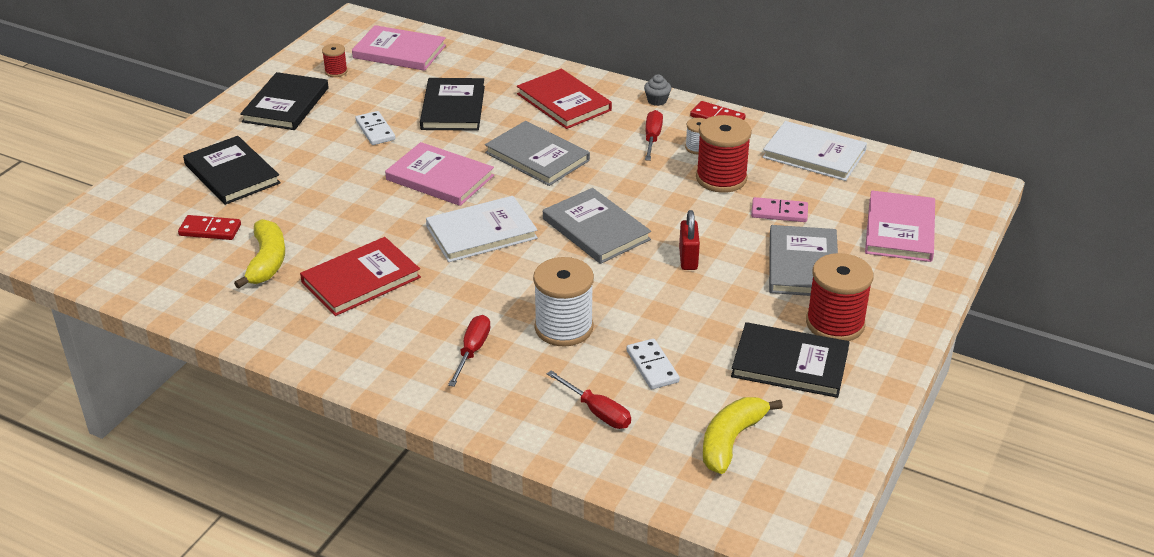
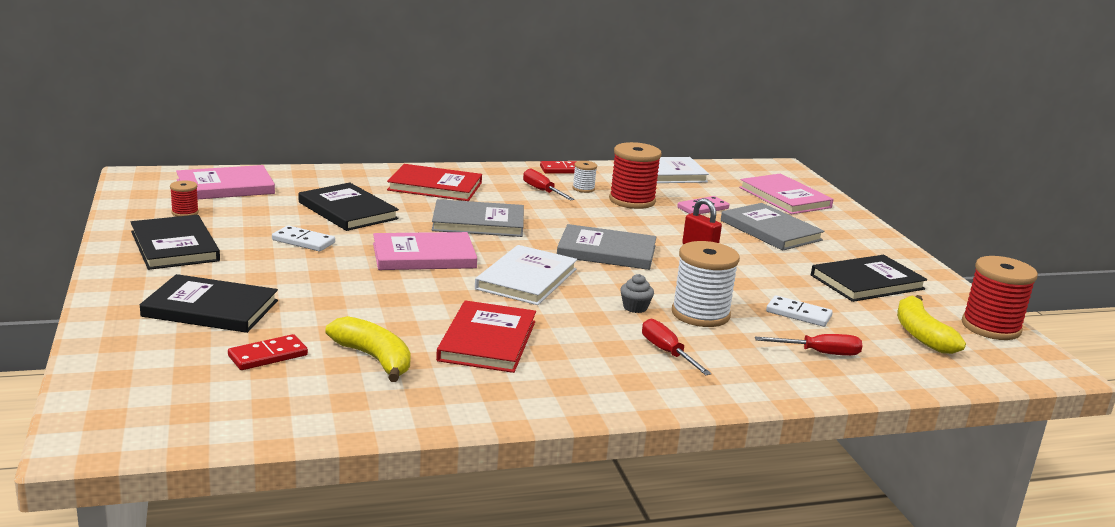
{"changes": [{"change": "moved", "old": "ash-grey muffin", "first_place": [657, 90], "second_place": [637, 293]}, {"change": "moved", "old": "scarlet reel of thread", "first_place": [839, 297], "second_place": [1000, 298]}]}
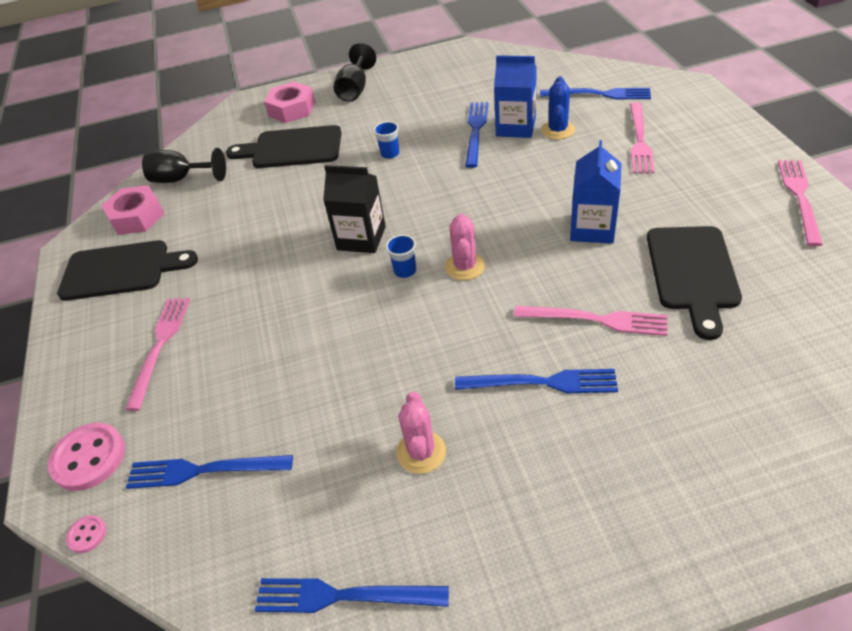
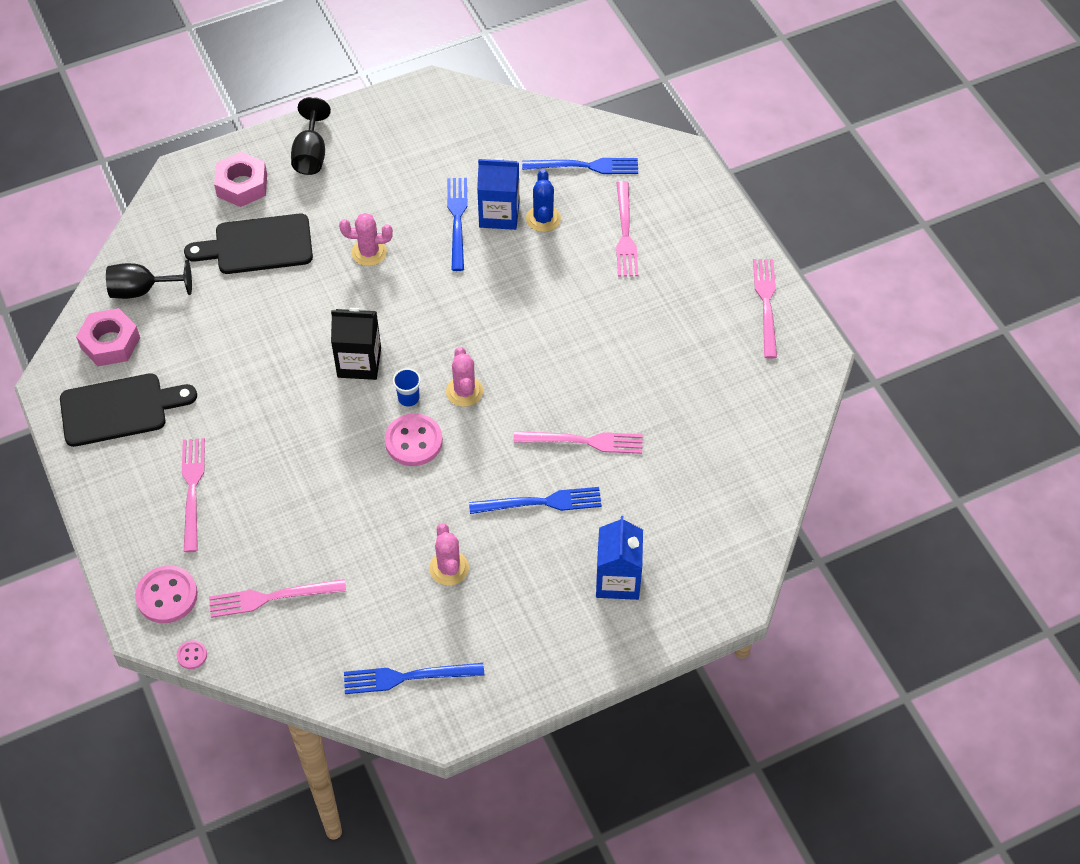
{"changes": [{"change": "recoloured", "old": "blue dinner fork", "new": "rosy dinner fork", "first_place": [209, 472], "second_place": [277, 598]}, {"change": "replaced", "old": "blue tumbler", "new": "rosy cactus", "first_place": [386, 140], "second_place": [366, 239]}, {"change": "moved", "old": "blue milk carton", "first_place": [595, 192], "second_place": [619, 558]}, {"change": "removed", "old": "jet-black cutting board", "first_place": [694, 283]}, {"change": "added", "new": "rosy sewing button", "second_place": [414, 439]}]}
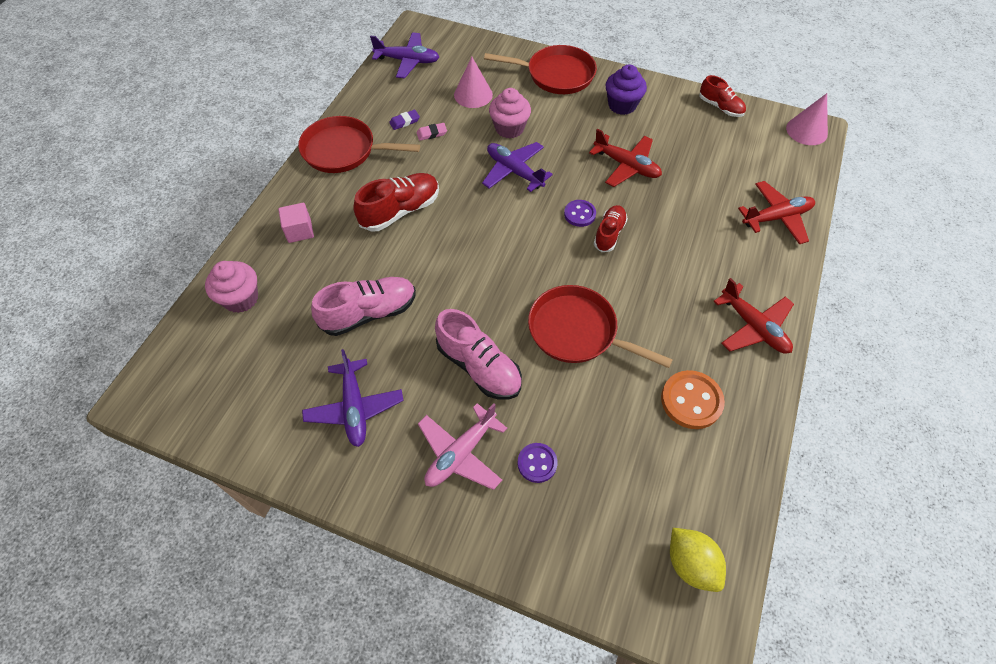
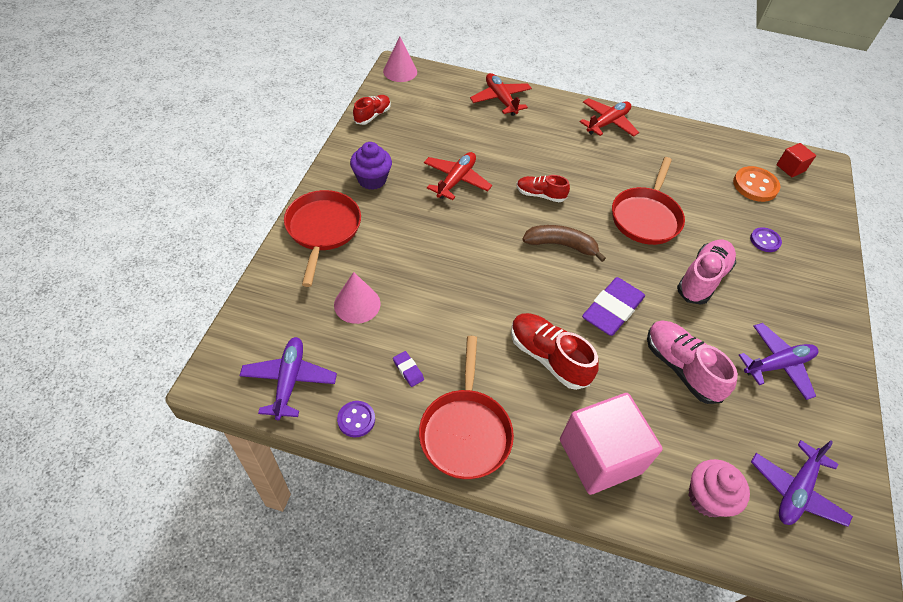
{"changes": [{"change": "resized", "old": "rosy block", "first_place": [296, 223], "second_place": [611, 444], "factor": 2.1}, {"change": "removed", "old": "rosy eraser", "first_place": [431, 132]}, {"change": "removed", "old": "rosy plane", "first_place": [462, 446]}, {"change": "moved", "old": "royal purple plane", "first_place": [517, 167], "second_place": [802, 483]}, {"change": "removed", "old": "rosy muffin", "first_place": [510, 113]}, {"change": "moved", "old": "royal purple sewing button", "first_place": [580, 213], "second_place": [356, 419]}, {"change": "moved", "old": "bright orange sewing button", "first_place": [693, 399], "second_place": [756, 184]}, {"change": "replaced", "old": "bright yellow citrus fruit", "new": "scarlet block", "first_place": [698, 560], "second_place": [796, 160]}, {"change": "added", "new": "dark brown banana", "second_place": [564, 243]}, {"change": "added", "new": "royal purple eraser", "second_place": [613, 306]}]}
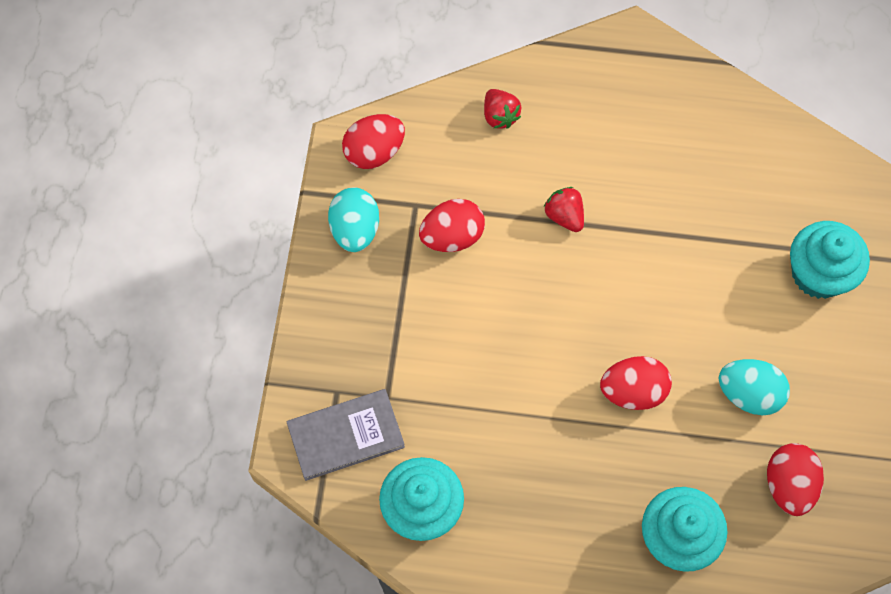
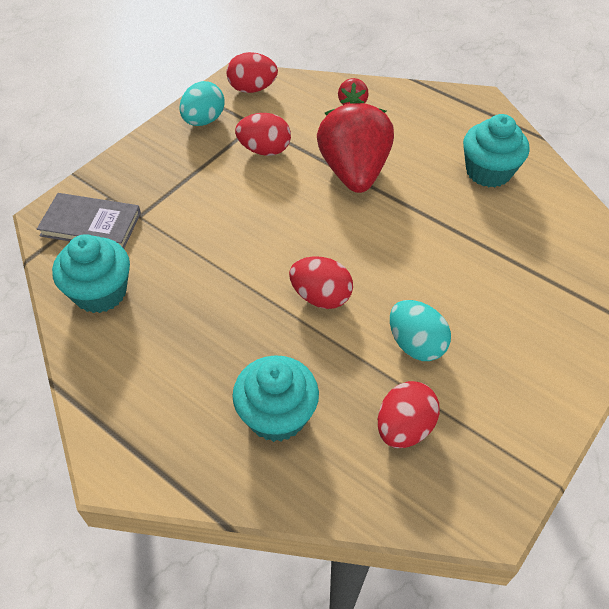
{"changes": [{"change": "resized", "old": "scarlet berry", "first_place": [564, 209], "second_place": [355, 146], "factor": 2.28}, {"change": "moved", "old": "teal muffin", "first_place": [830, 260], "second_place": [496, 150]}]}
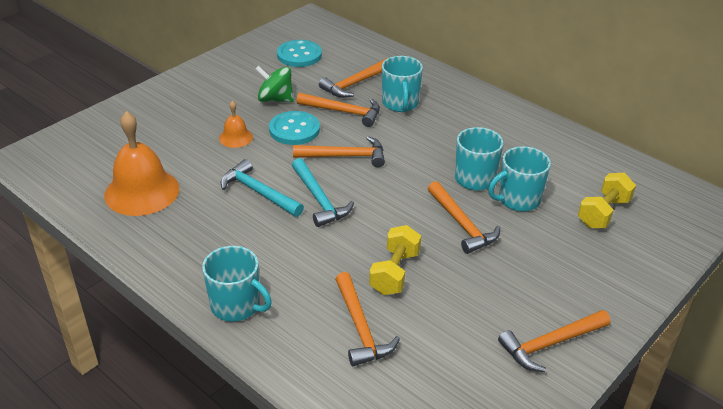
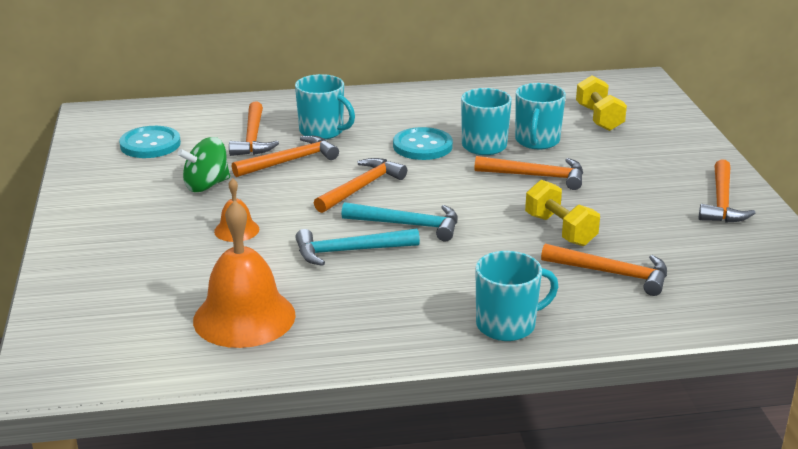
{"changes": [{"change": "moved", "old": "teal sewing button", "first_place": [294, 128], "second_place": [423, 143]}]}
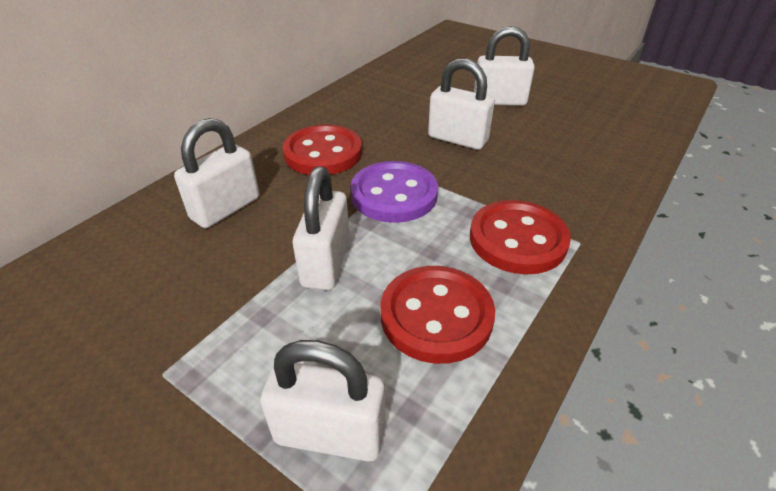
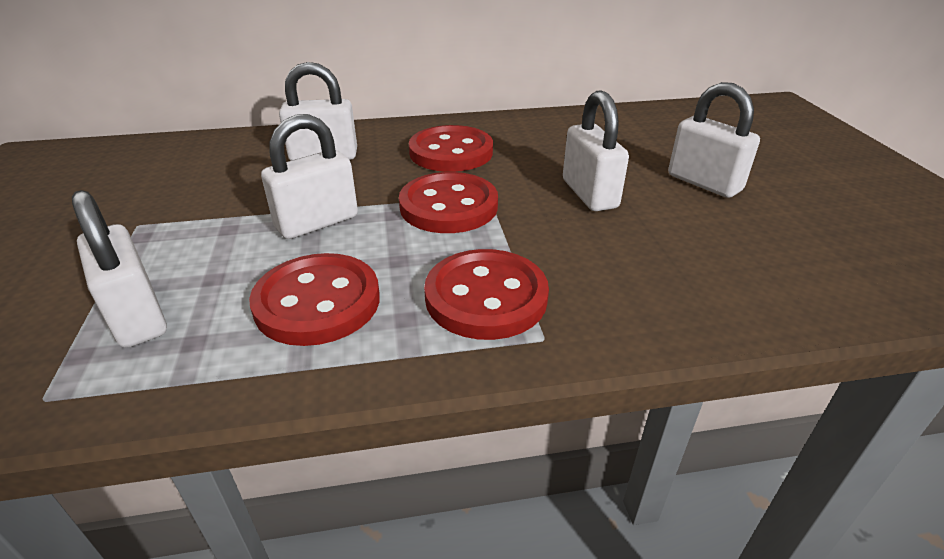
{"changes": [{"change": "recoloured", "old": "royal purple sewing button", "new": "scarlet sewing button", "first_place": [394, 192], "second_place": [448, 202]}]}
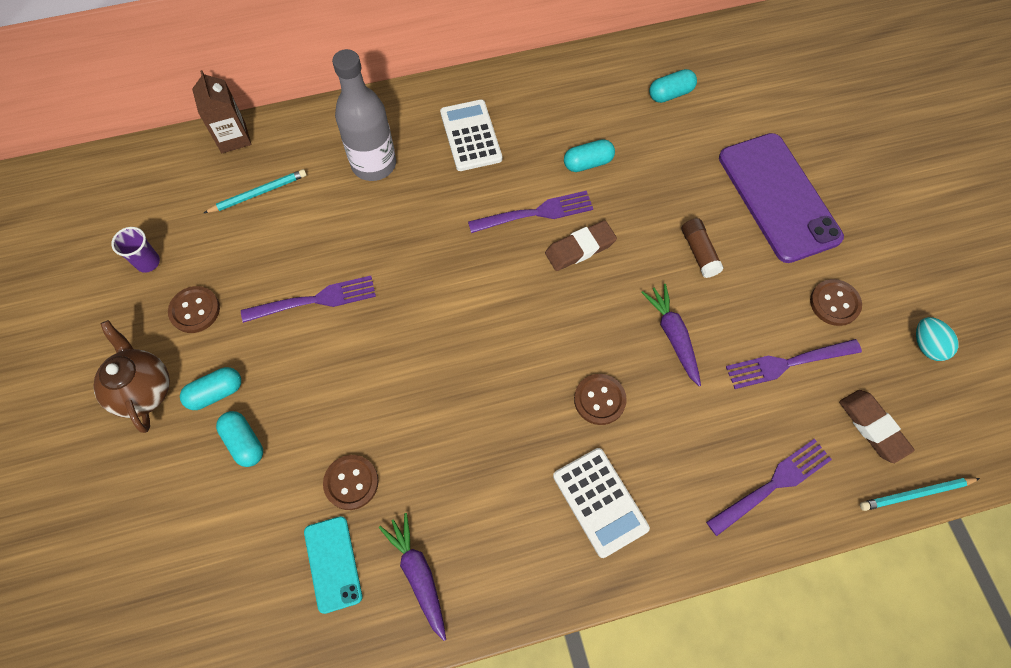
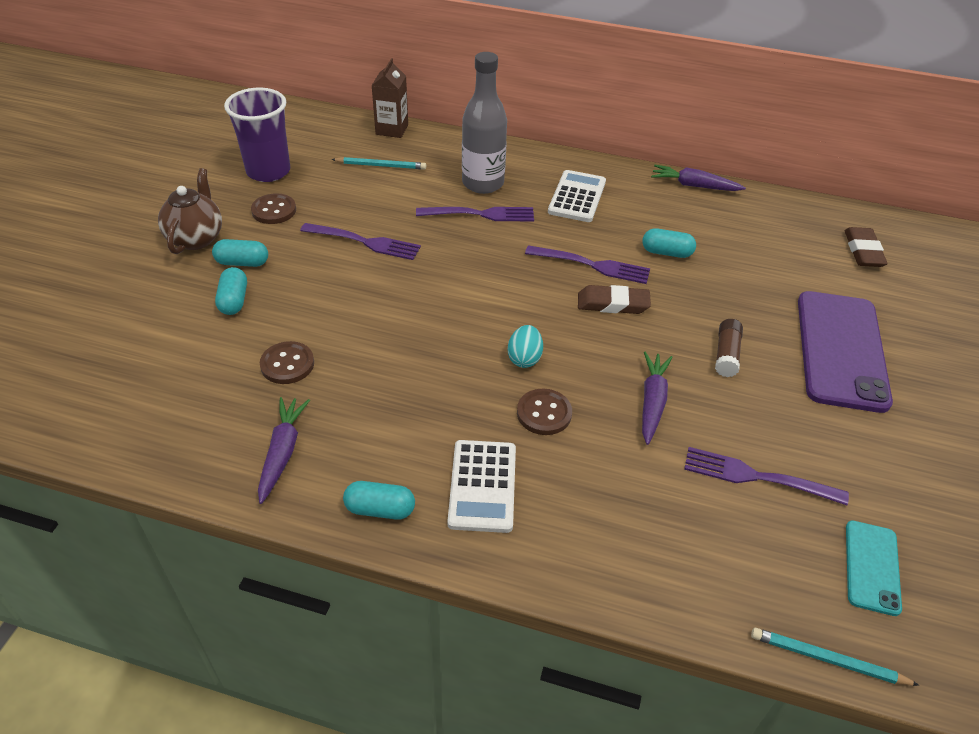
{"changes": [{"change": "resized", "old": "royal purple tumbler", "first_place": [135, 250], "second_place": [257, 135], "factor": 2.05}, {"change": "moved", "old": "teal mobile phone", "first_place": [333, 565], "second_place": [874, 568]}, {"change": "moved", "old": "teal capsule", "first_place": [673, 86], "second_place": [379, 500]}, {"change": "moved", "old": "royal purple dinner fork", "first_place": [769, 487], "second_place": [475, 214]}, {"change": "removed", "old": "dark brown sewing button", "first_place": [836, 302]}, {"change": "moved", "old": "dark brown eraser", "first_place": [877, 426], "second_place": [866, 247]}, {"change": "moved", "old": "teal egg", "first_place": [937, 339], "second_place": [525, 346]}, {"change": "added", "new": "royal purple toy carrot", "second_place": [698, 178]}]}
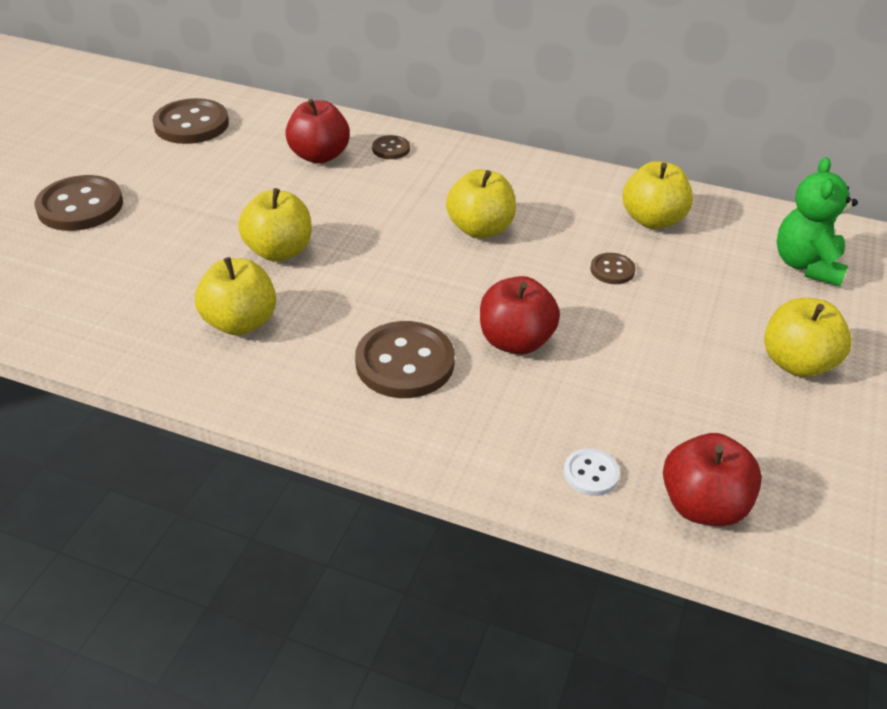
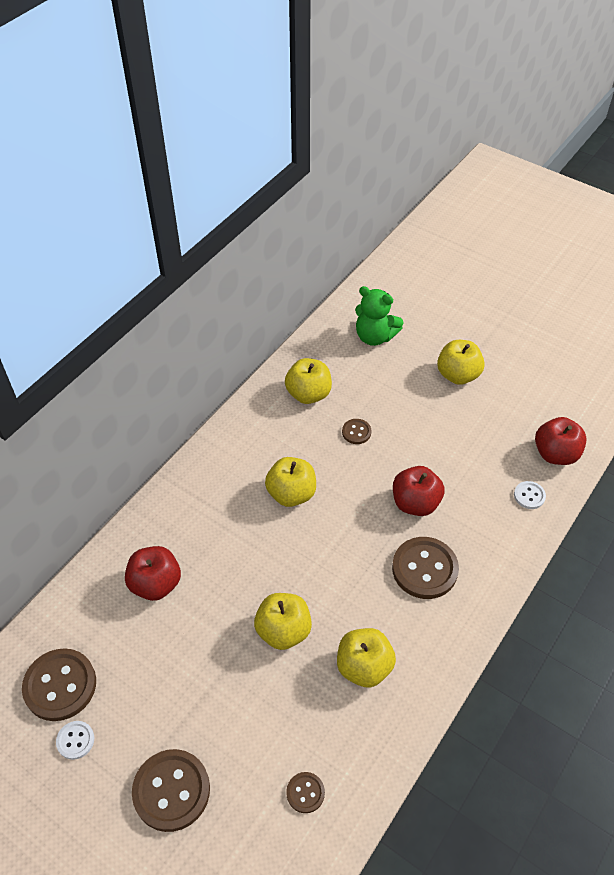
{"changes": [{"change": "moved", "old": "dark brown sewing button", "first_place": [391, 147], "second_place": [305, 792]}, {"change": "added", "new": "pure white sewing button", "second_place": [75, 740]}]}
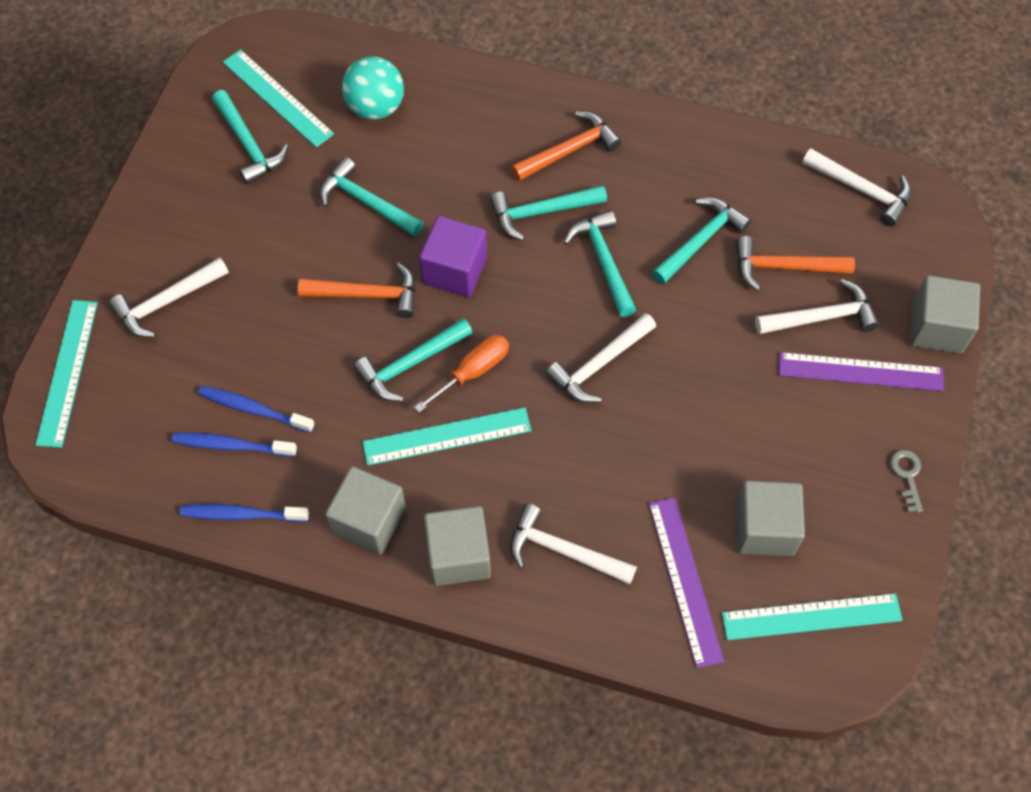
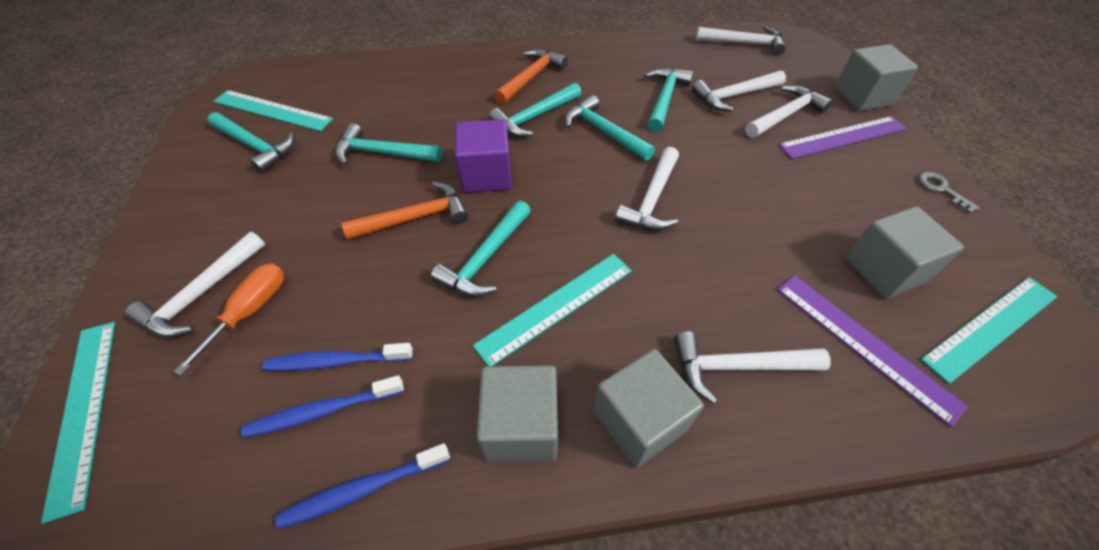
{"changes": [{"change": "removed", "old": "teal ball", "first_place": [373, 88]}, {"change": "moved", "old": "bright orange flat screwdriver", "first_place": [461, 374], "second_place": [228, 319]}, {"change": "recoloured", "old": "bright orange carpenter's hammer", "new": "pure white carpenter's hammer", "first_place": [795, 263], "second_place": [739, 91]}]}
